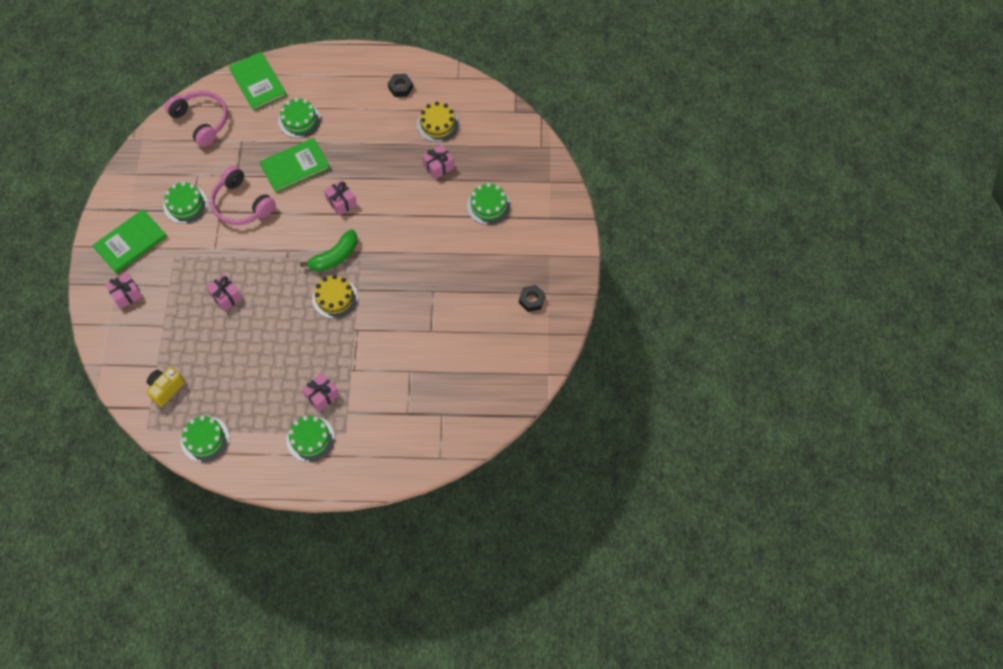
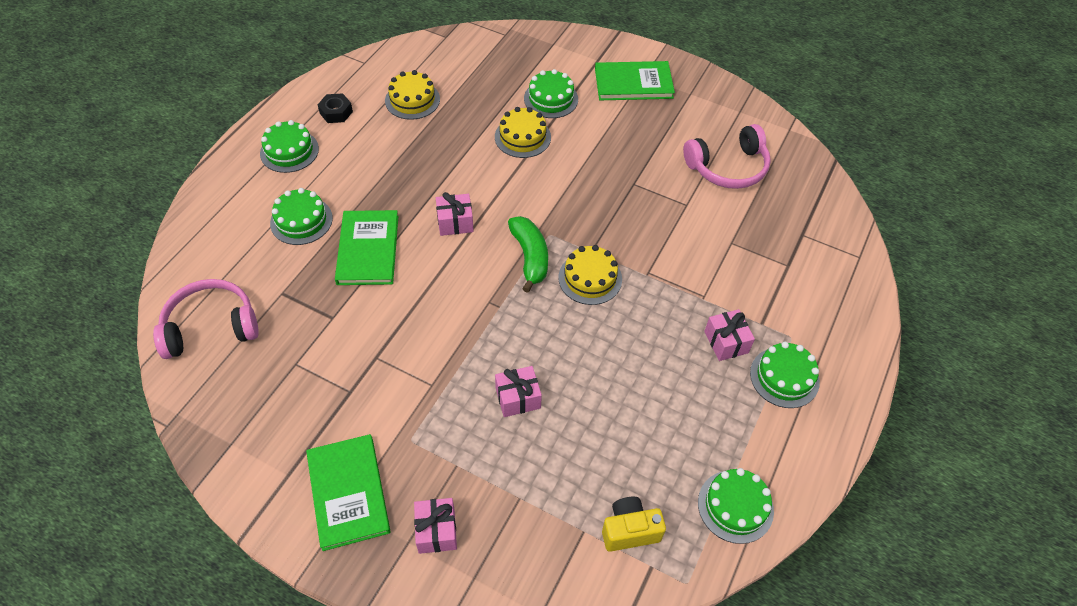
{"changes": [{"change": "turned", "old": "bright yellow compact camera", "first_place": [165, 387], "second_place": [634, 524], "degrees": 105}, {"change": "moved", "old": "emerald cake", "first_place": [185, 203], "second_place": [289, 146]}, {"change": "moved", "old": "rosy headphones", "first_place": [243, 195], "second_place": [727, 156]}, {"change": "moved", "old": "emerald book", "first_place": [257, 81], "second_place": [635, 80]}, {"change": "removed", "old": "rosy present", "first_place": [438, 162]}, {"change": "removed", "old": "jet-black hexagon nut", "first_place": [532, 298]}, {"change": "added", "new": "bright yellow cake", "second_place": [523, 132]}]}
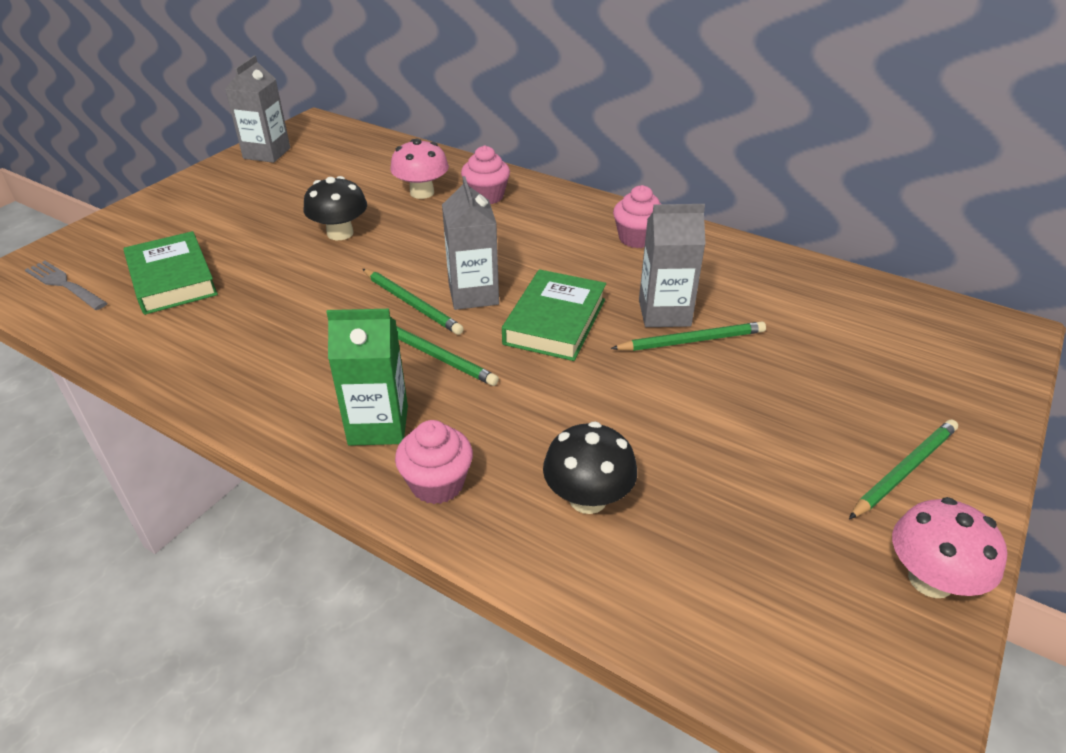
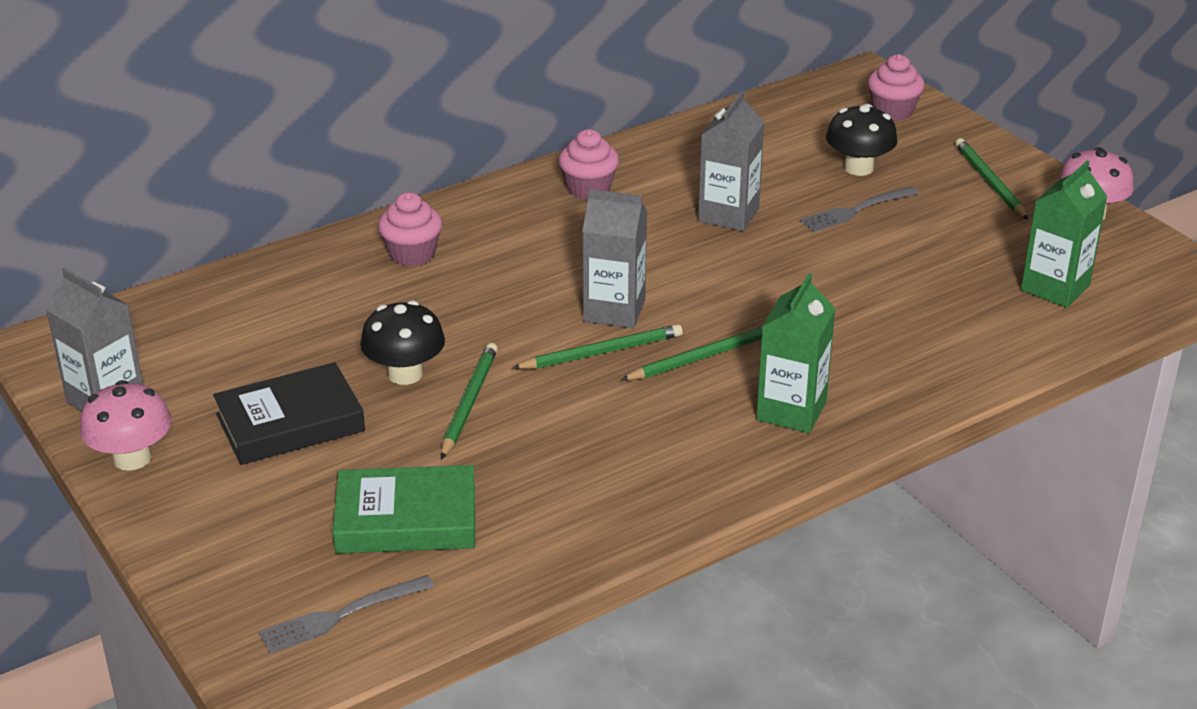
{"changes": [{"change": "moved", "old": "rosy toadstool", "first_place": [419, 169], "second_place": [126, 425]}, {"change": "moved", "old": "rosy muffin", "first_place": [434, 462], "second_place": [896, 87]}, {"change": "removed", "old": "emerald book", "first_place": [554, 315]}, {"change": "moved", "old": "jet-black toadstool", "first_place": [590, 467], "second_place": [862, 140]}, {"change": "moved", "old": "emerald lead pencil", "first_place": [688, 336], "second_place": [469, 401]}, {"change": "added", "new": "jet-black book", "second_place": [289, 413]}, {"change": "added", "new": "ash-grey dinner fork", "second_place": [859, 209]}, {"change": "added", "new": "emerald milk carton", "second_place": [1064, 234]}]}
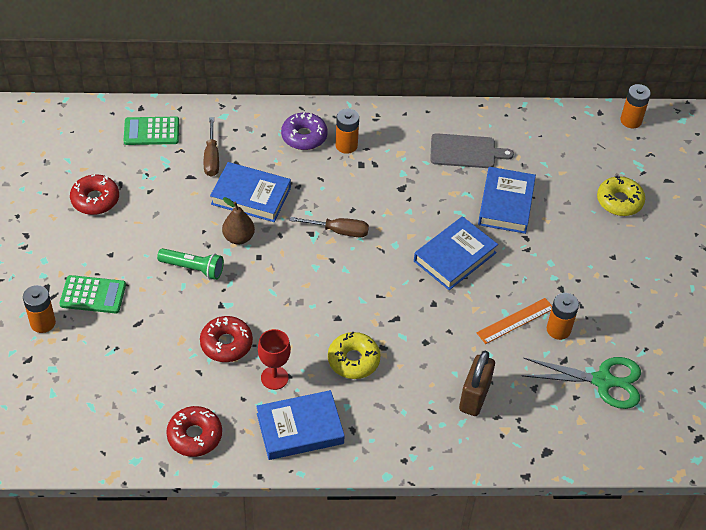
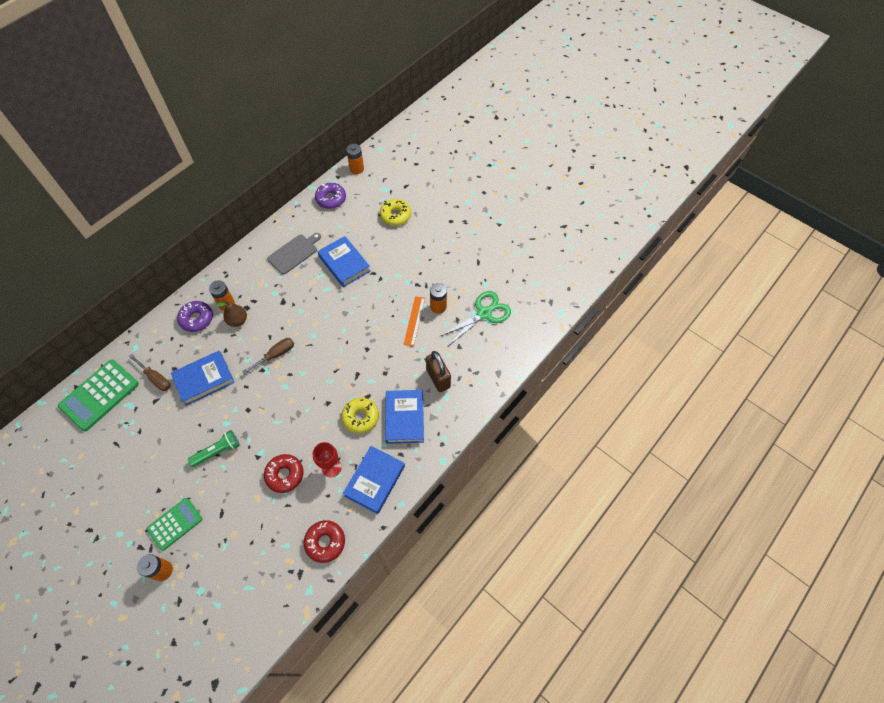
{"changes": [{"change": "removed", "old": "scarlet glazed donut", "first_place": [94, 194]}, {"change": "resized", "old": "emerald pocket calculator", "first_place": [151, 131], "second_place": [98, 395], "factor": 1.58}, {"change": "moved", "old": "dark brown toy pear", "first_place": [238, 220], "second_place": [231, 314]}, {"change": "moved", "old": "blue book", "first_place": [456, 253], "second_place": [404, 417]}, {"change": "added", "new": "royal purple glazed donut", "second_place": [330, 196]}]}
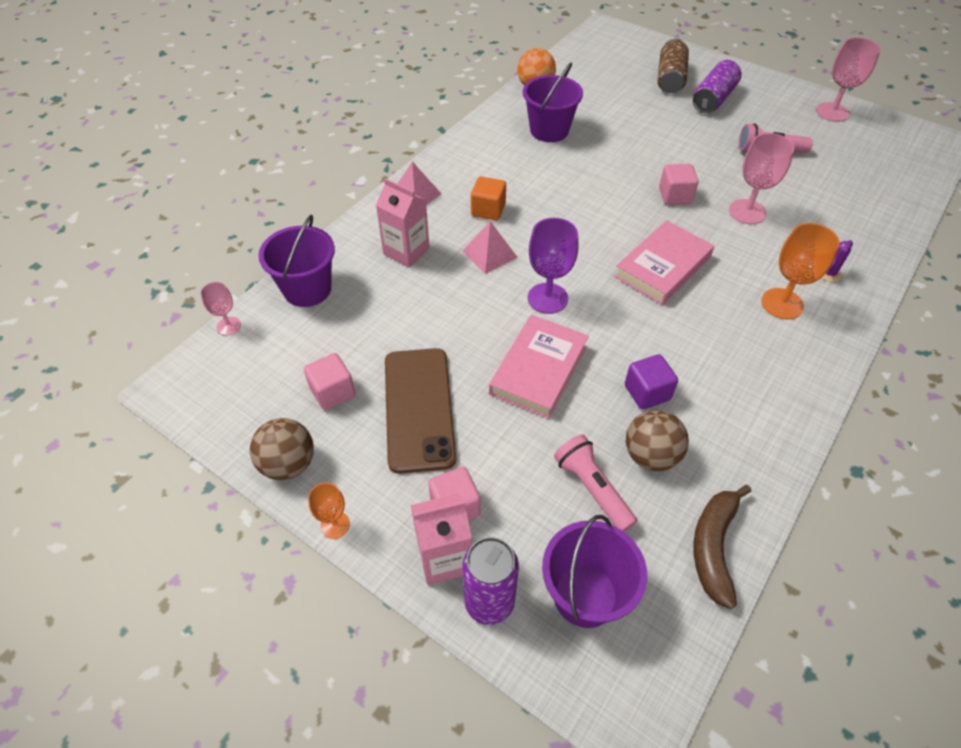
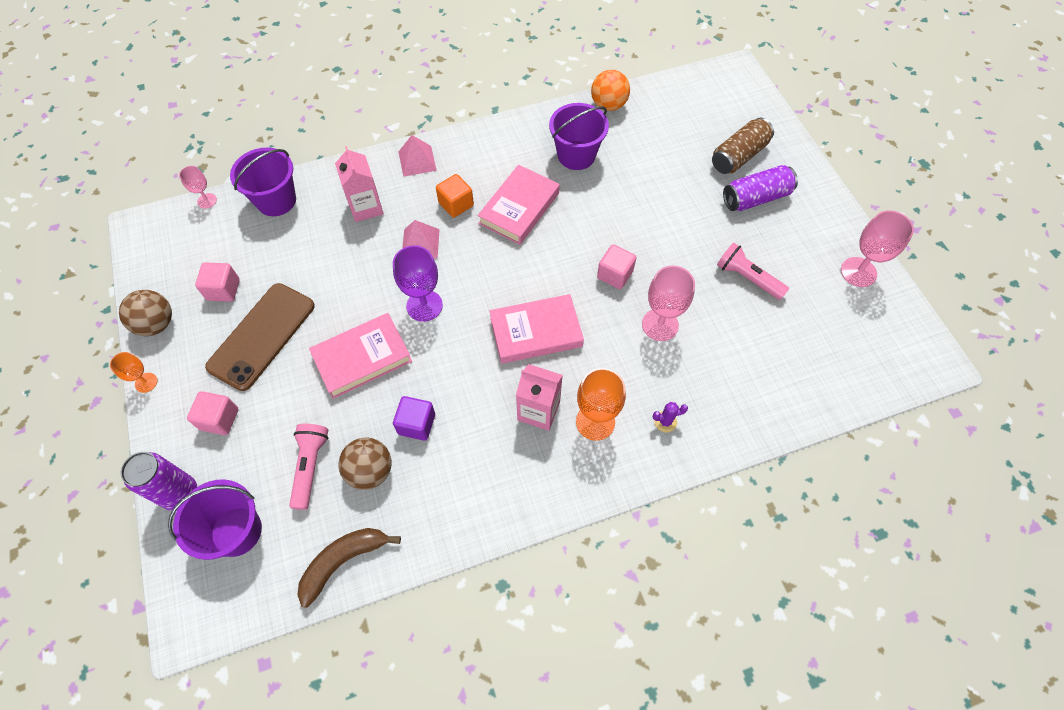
{"changes": [{"change": "moved", "old": "rosy milk carton", "first_place": [441, 539], "second_place": [539, 397]}, {"change": "added", "new": "rosy book", "second_place": [519, 205]}]}
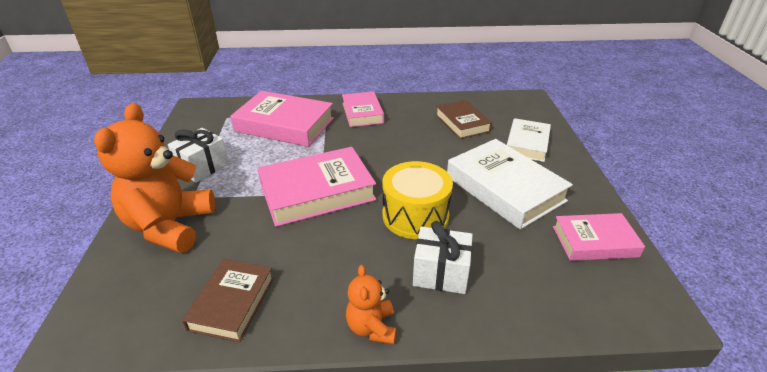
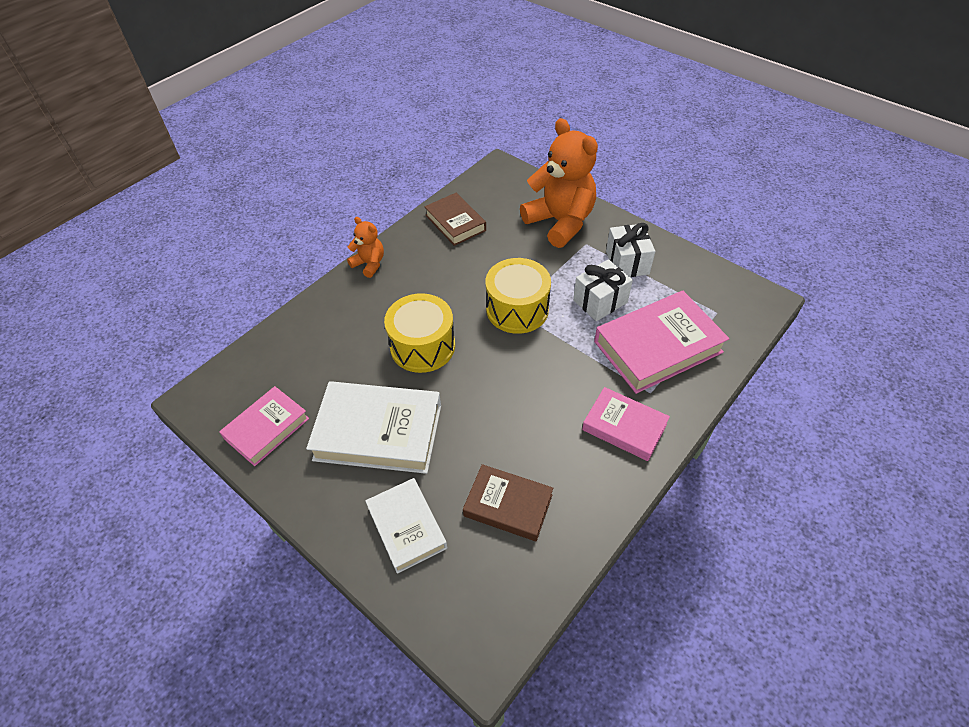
{"changes": [{"change": "replaced", "old": "rosy book", "new": "bright yellow snare drum", "first_place": [316, 187], "second_place": [518, 296]}, {"change": "moved", "old": "pure white present", "first_place": [443, 257], "second_place": [603, 290]}]}
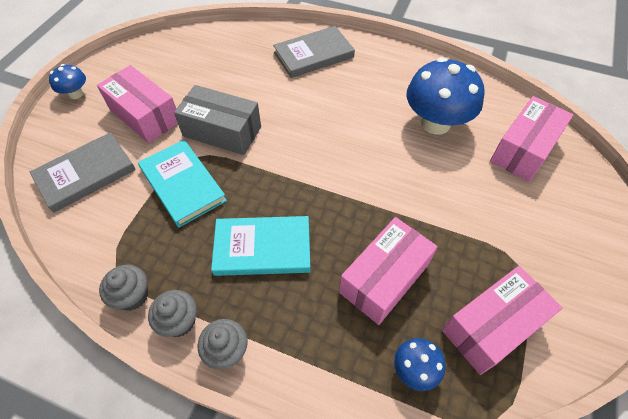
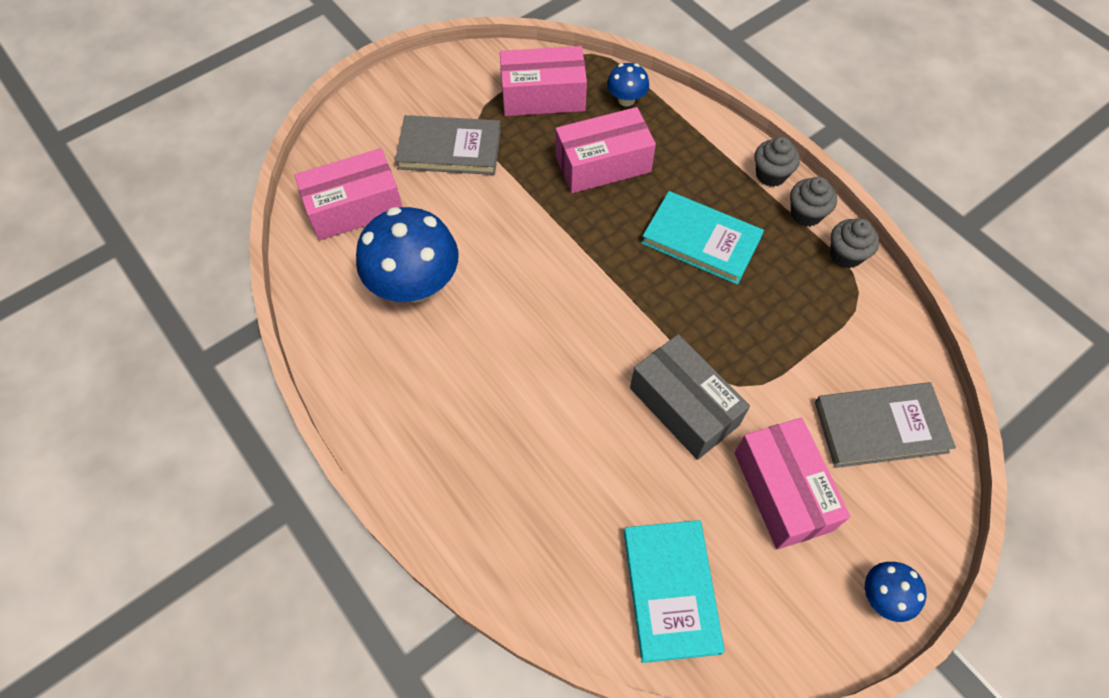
{"changes": [{"change": "moved", "old": "teal book", "first_place": [182, 184], "second_place": [674, 591]}, {"change": "moved", "old": "ash-grey book", "first_place": [314, 52], "second_place": [448, 145]}]}
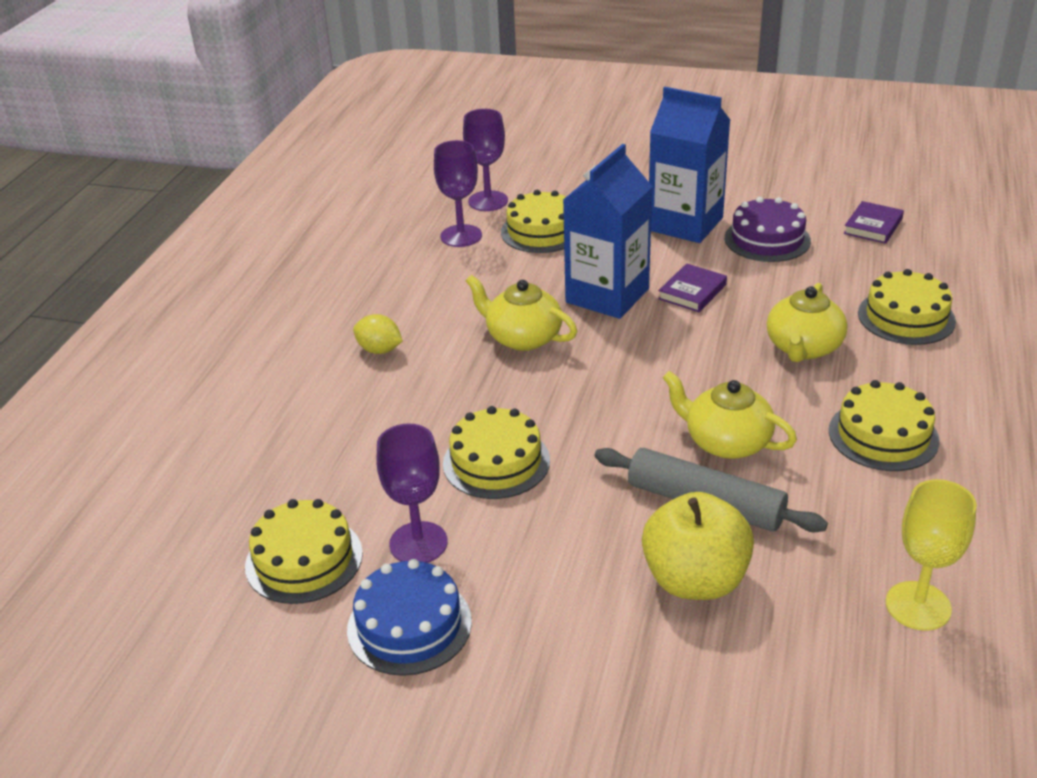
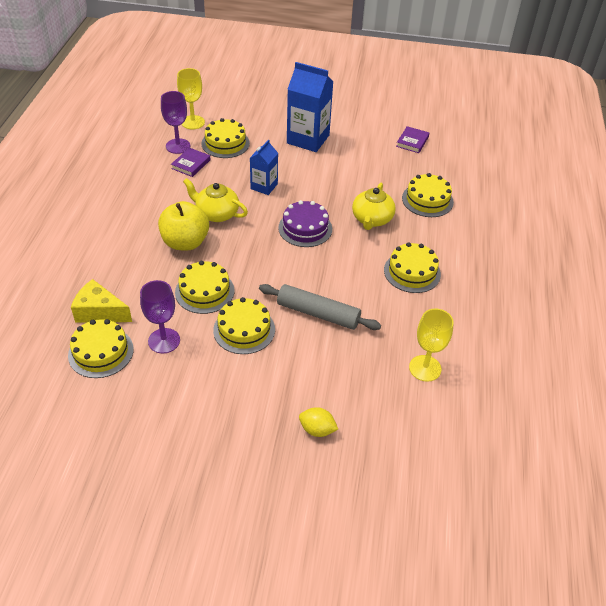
{"changes": [{"change": "removed", "old": "blue cake", "first_place": [409, 617]}, {"change": "moved", "old": "bright yellow citrus fruit", "first_place": [378, 334], "second_place": [318, 422]}, {"change": "recoloured", "old": "royal purple chalice", "new": "bright yellow chalice", "first_place": [485, 160], "second_place": [191, 98]}, {"change": "resized", "old": "blue milk carton", "first_place": [608, 231], "second_place": [264, 167], "factor": 0.58}, {"change": "moved", "old": "bright yellow apple", "first_place": [698, 546], "second_place": [183, 225]}, {"change": "moved", "old": "royal purple book", "first_place": [692, 287], "second_place": [191, 162]}, {"change": "removed", "old": "bright yellow tea pot", "first_place": [730, 415]}, {"change": "moved", "old": "royal purple cake", "first_place": [768, 229], "second_place": [305, 223]}, {"change": "added", "new": "bright yellow cheese", "second_place": [101, 301]}, {"change": "added", "new": "bright yellow cake", "second_place": [244, 325]}]}
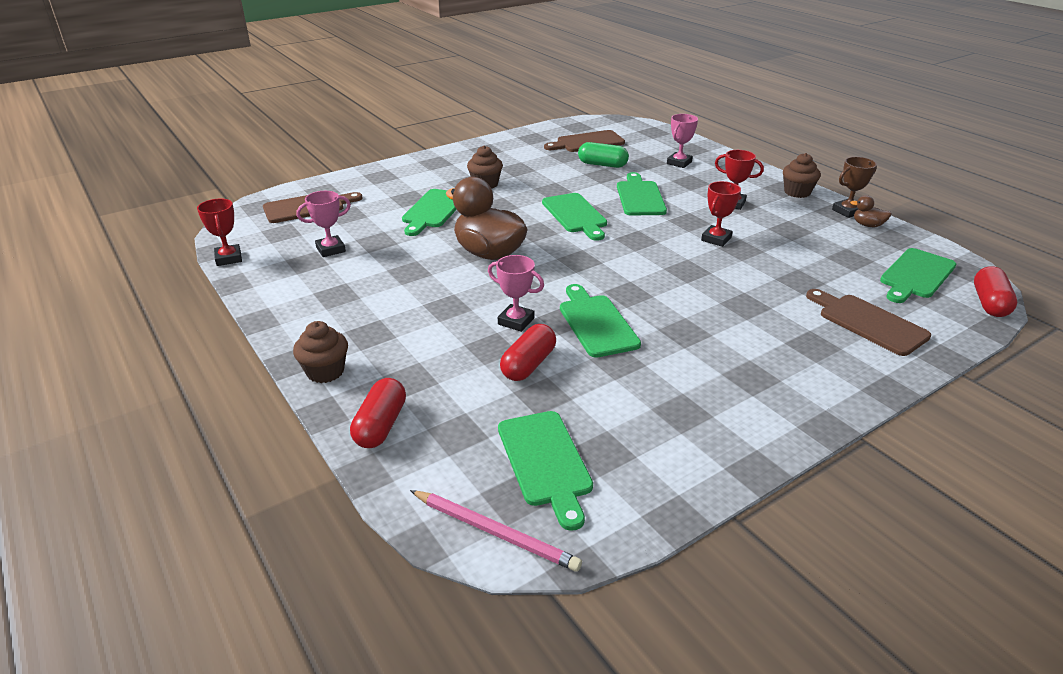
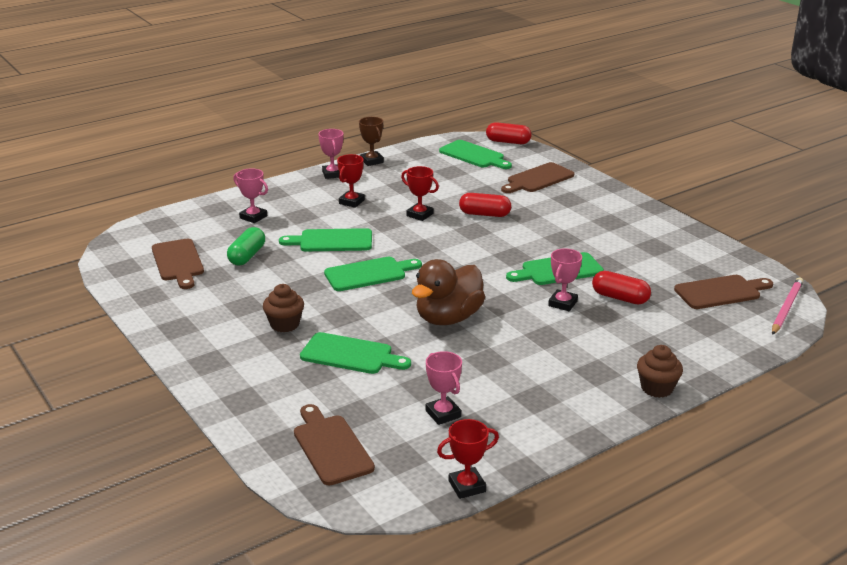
{"changes": [{"change": "moved", "old": "scarlet capsule", "first_place": [378, 413], "second_place": [485, 205]}, {"change": "recoloured", "old": "emerald cutting board", "new": "dark brown cutting board", "first_place": [545, 471], "second_place": [723, 292]}, {"change": "replaced", "old": "dark brown muffin", "new": "rosy trophy", "first_place": [802, 175], "second_place": [330, 154]}, {"change": "removed", "old": "dark brown rubber duck", "first_place": [871, 211]}]}
